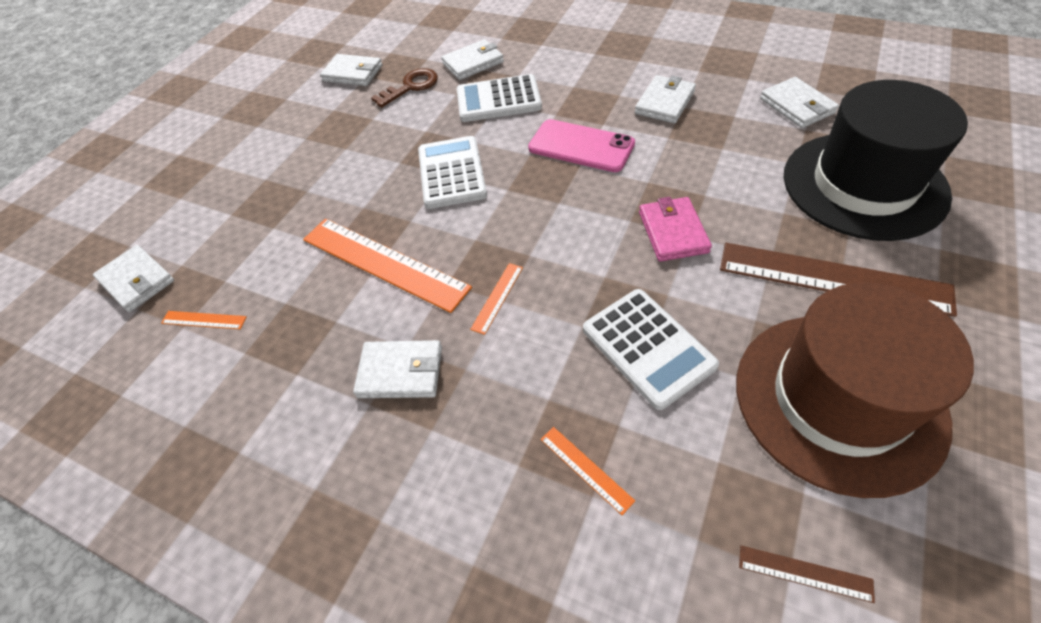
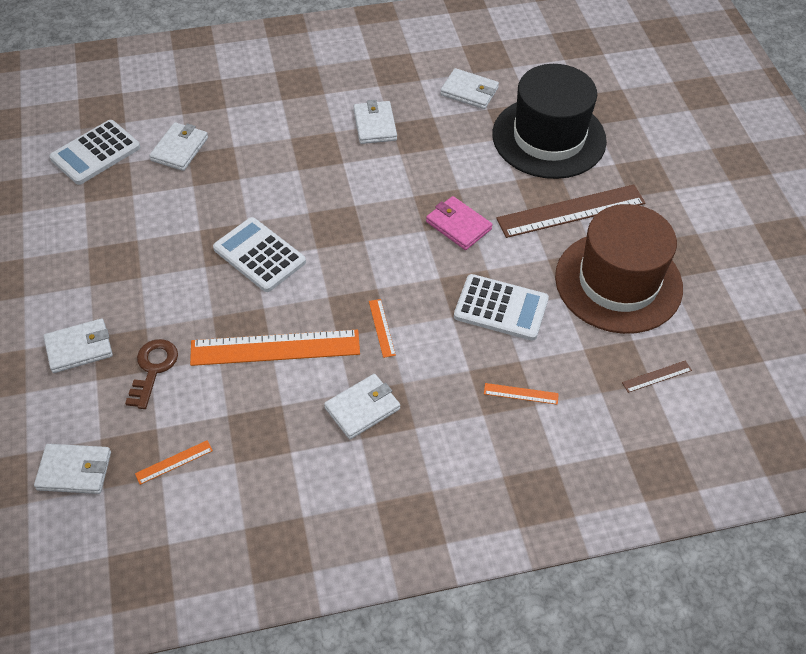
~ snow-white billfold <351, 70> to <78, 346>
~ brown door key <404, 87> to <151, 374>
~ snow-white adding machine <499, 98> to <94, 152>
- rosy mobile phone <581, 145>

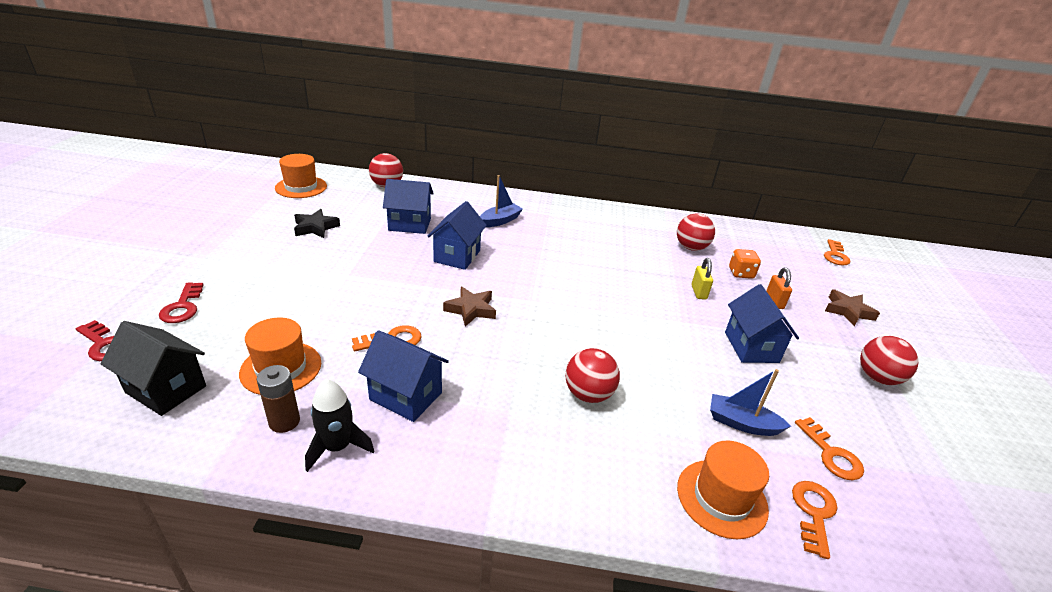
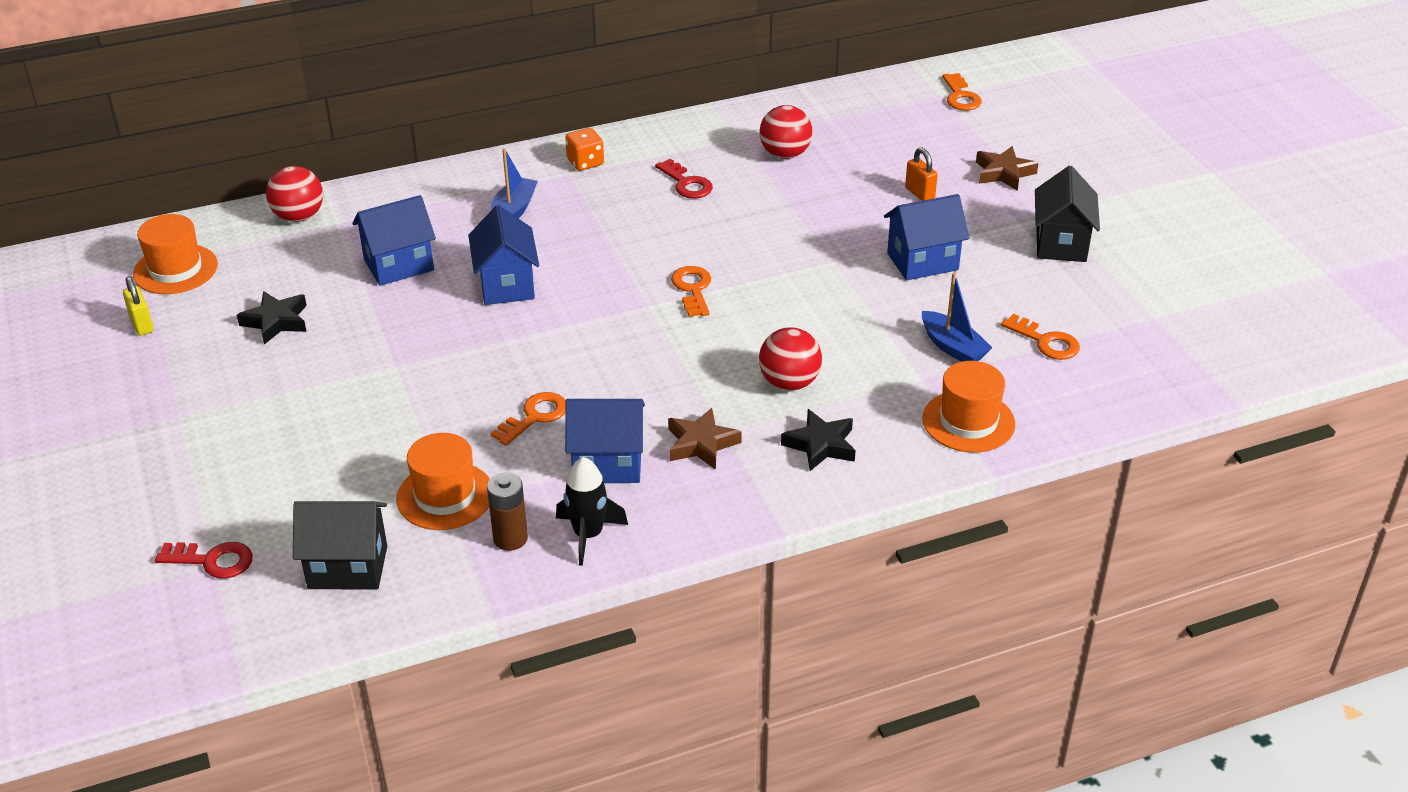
~ bright orange dice <745, 264> to <584, 149>
~ golden small lock <702, 279> to <138, 306>
~ red door key <181, 302> to <684, 179>
~ cobalt toy house <762, 323> = <926, 237> 75 degrees counterclockwise
~ brown star shape <469, 306> to <705, 439>
~ red sphere <889, 360> to ebony toy house <1067, 214>
~ cobalt sailboat <750, 402> = <957, 317> 120 degrees counterclockwise
~ bright orange door key <814, 520> to <691, 291>
+ ebony star shape <818, 440>

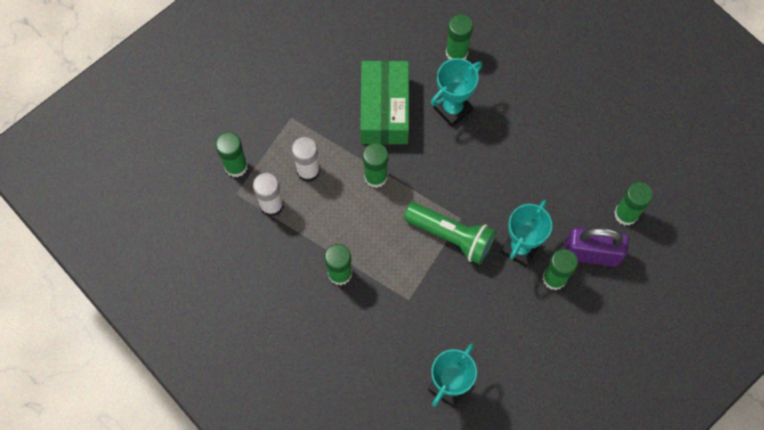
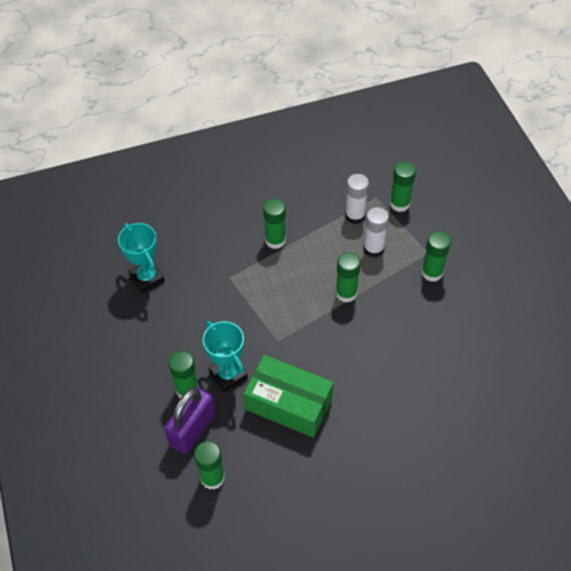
~ green glue <459, 37> to <436, 256>
- teal prize cup <456, 92>
~ green box <384, 102> to <288, 396>
- green flashlight <450, 233>

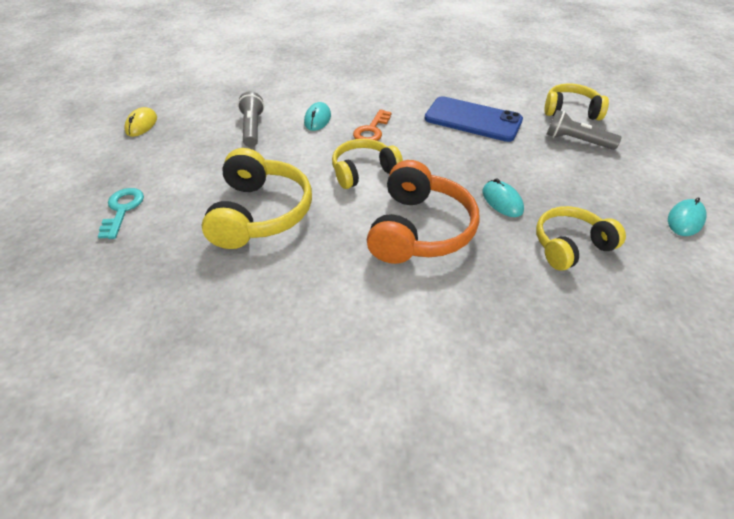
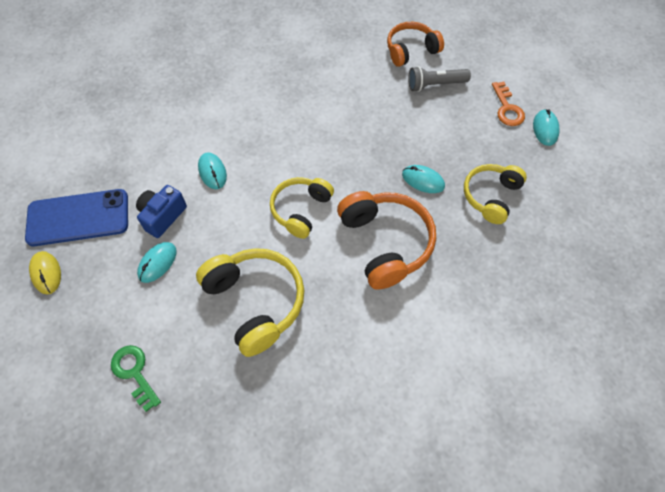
~ golden headphones <576, 102> to bright orange headphones <415, 44>
~ grey flashlight <251, 119> to cobalt camera <161, 211>
~ cobalt mobile phone <473, 119> to <76, 217>
~ bright orange door key <372, 125> to <508, 104>
~ teal door key <121, 213> to green door key <136, 378>
+ teal mouse <157, 262>

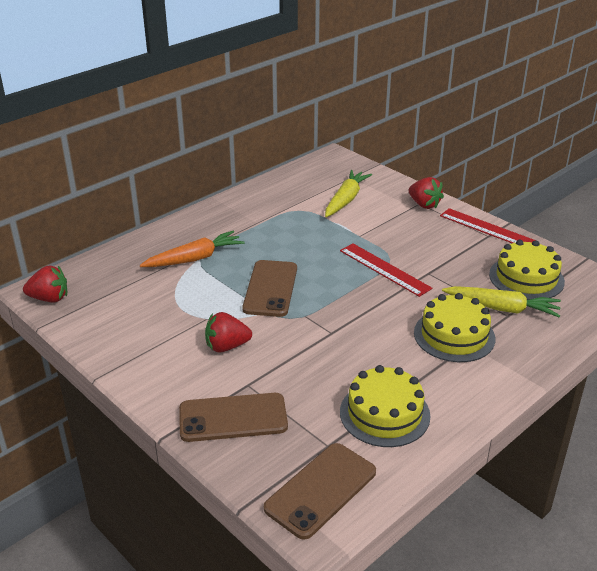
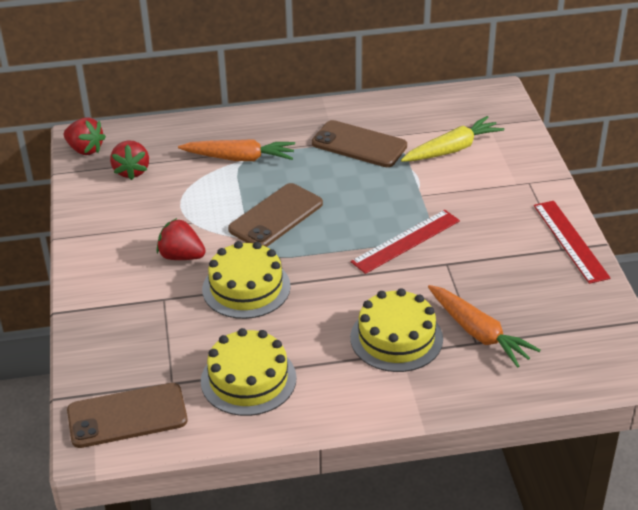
~ red strawberry <426, 193> to <129, 160>
~ golden layer cake <527, 270> to <246, 280>
~ red ruler <386, 270> = <405, 242> 60 degrees clockwise
~ golden carrot <501, 301> to bright orange carrot <484, 326>
~ brown mobile phone <233, 417> to <359, 143>

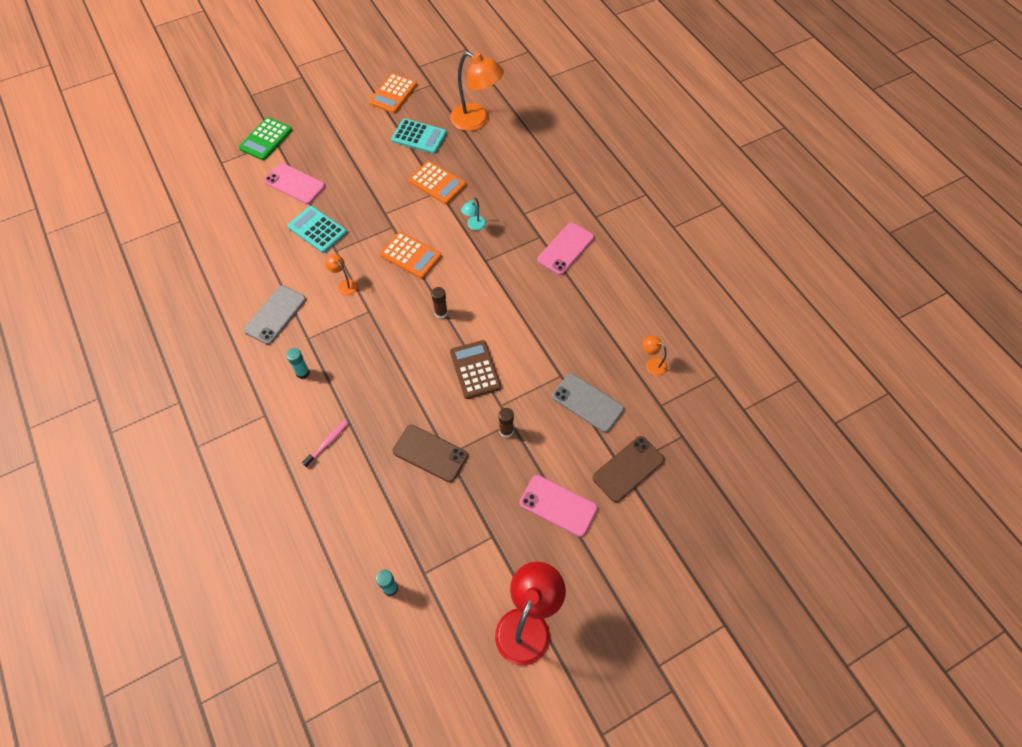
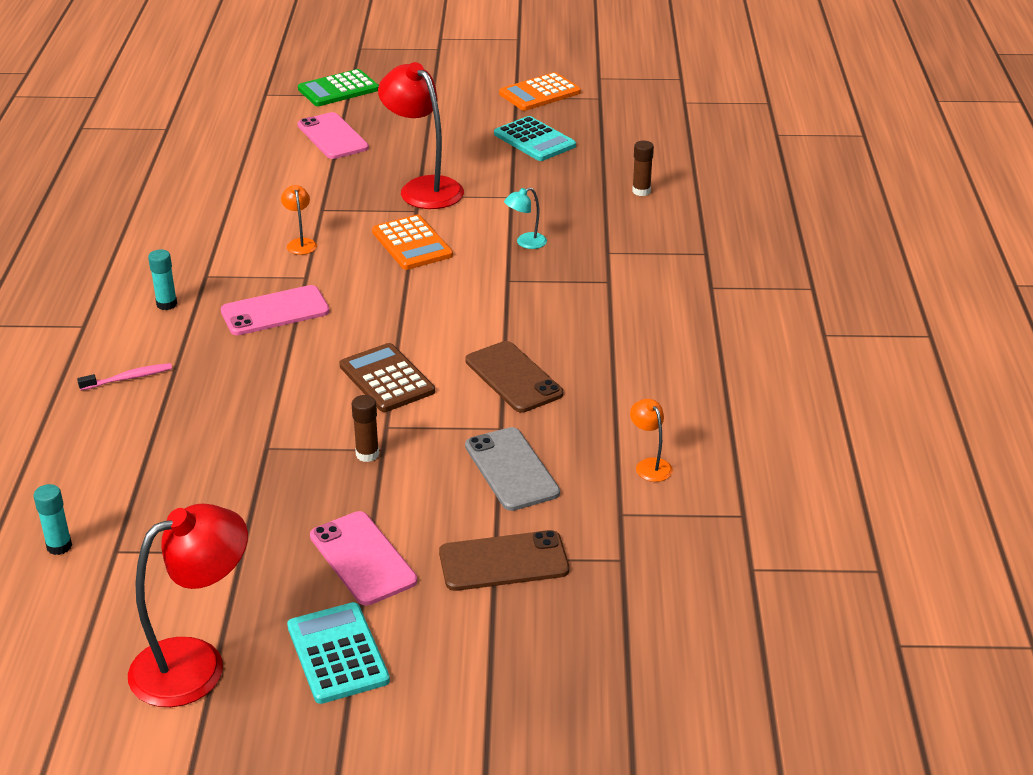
- bright orange desk lamp <477, 91>
- bright orange adding machine <437, 182>
~ teal adding machine <317, 229> to <338, 653>
~ rosy mobile phone <565, 248> to <275, 310>
- grey mobile phone <275, 315>
~ brown glue <439, 303> to <643, 168>
~ brown adding machine <475, 369> = <387, 377> 45 degrees counterclockwise
~ brown mobile phone <430, 453> to <514, 376>
+ red desk lamp <421, 135>

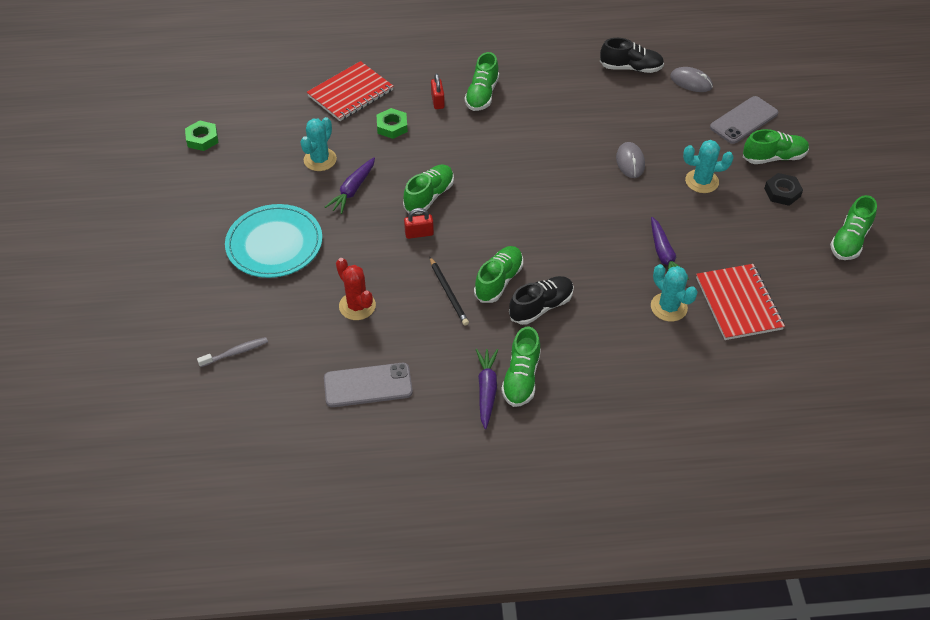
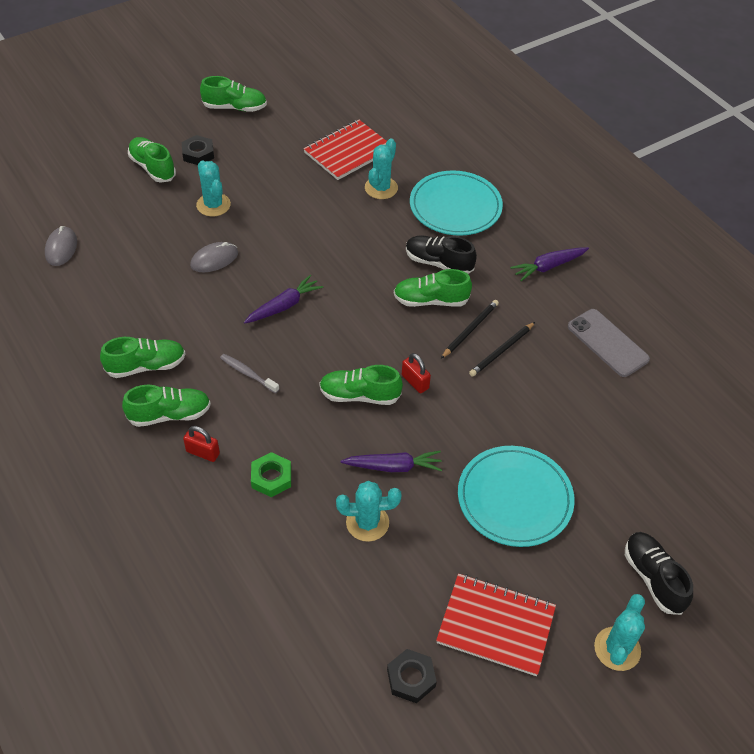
~ ebony lace-up shoe <632, 55> to <659, 573>
~ red notepad <350, 91> to <496, 625>
~ red small lock <438, 91> = <201, 444> 60 degrees clockwise
- grey mobile phone <744, 120>
~ green nut <201, 135> to ebony nut <412, 676>
~ royal purple carrot <670, 248> to <283, 299>
- red cactus <356, 289>
~ green lace-up shoe <521, 367> to <143, 357>
~ grey toothbrush <232, 352> to <249, 373>
+ teal dinner plate <456, 203>
+ ebony pencil <502, 349>
+ teal cactus <619, 632>

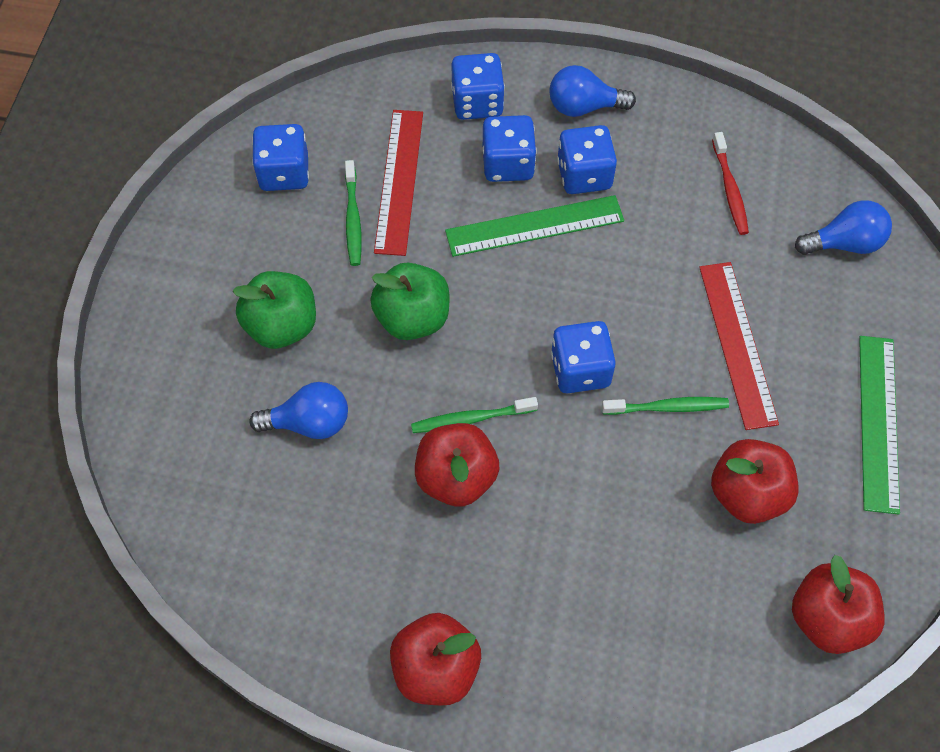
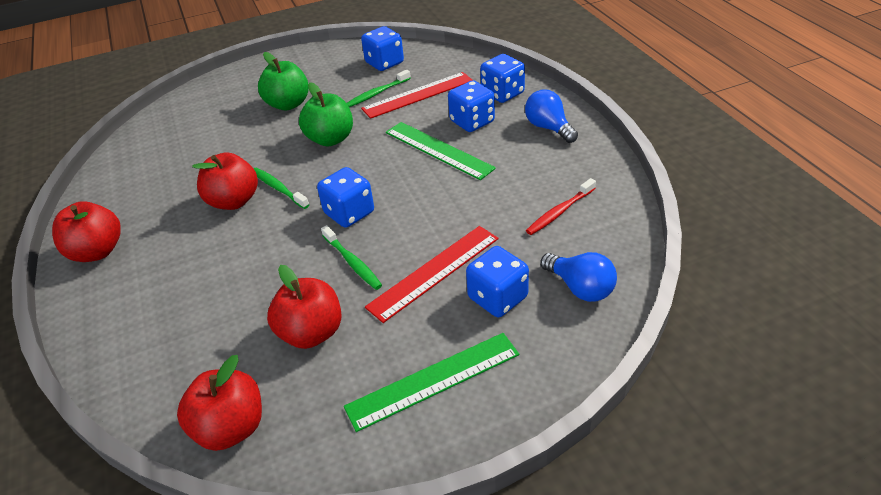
~ cobalt dice <587, 159> to <497, 281>
- cobalt bulb <298, 410>

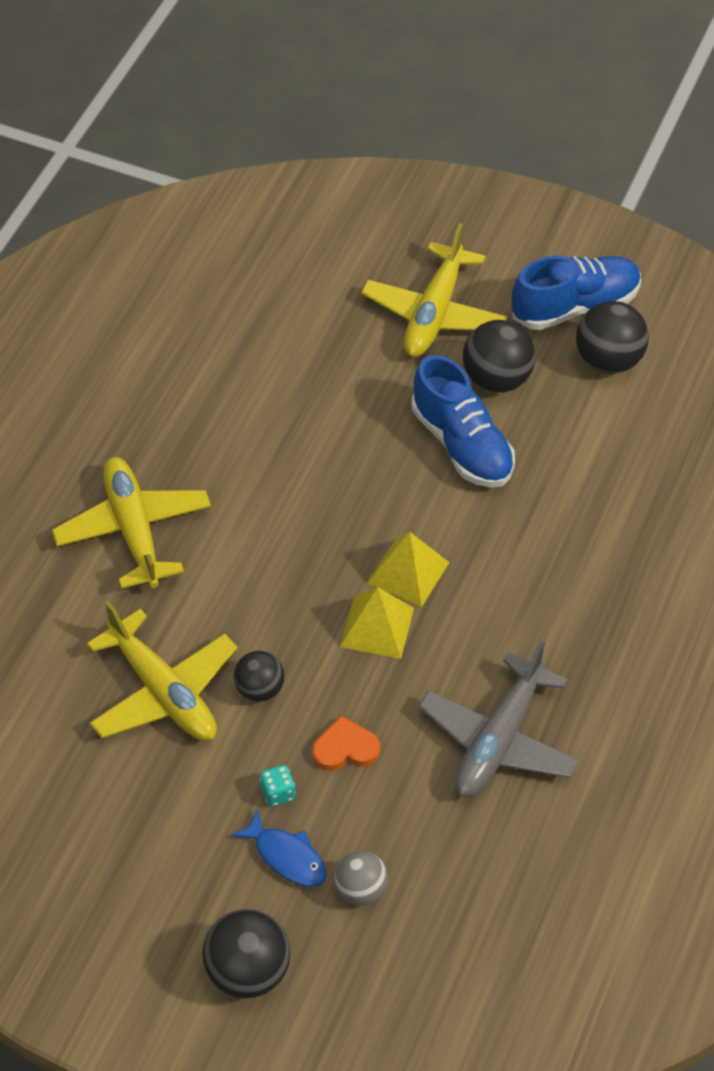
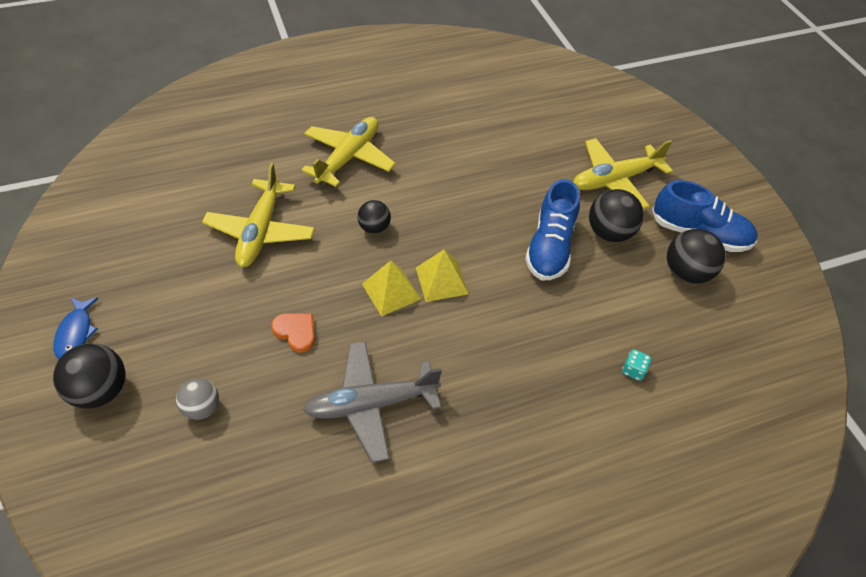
~ ebony sphere <259, 676> to <374, 217>
~ teal dice <278, 786> to <637, 365>
~ cobalt fish figure <279, 848> to <76, 328>

